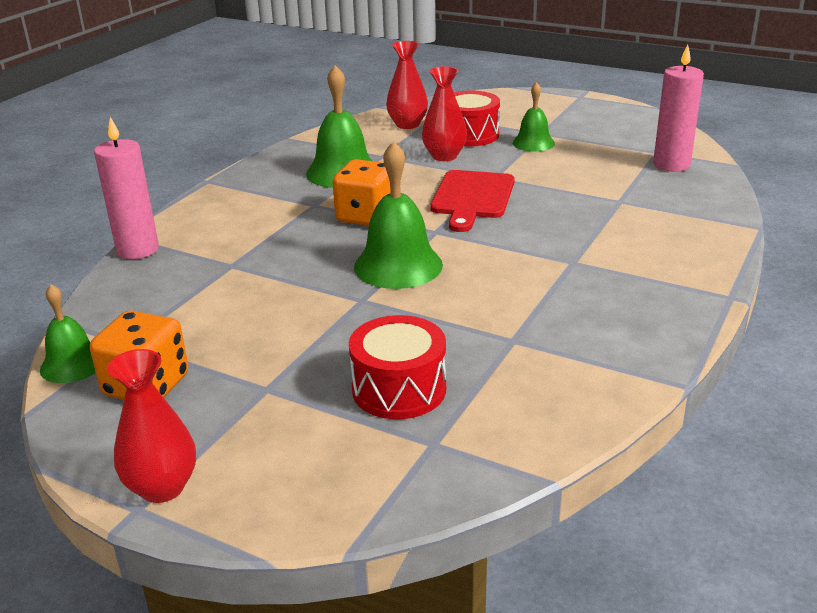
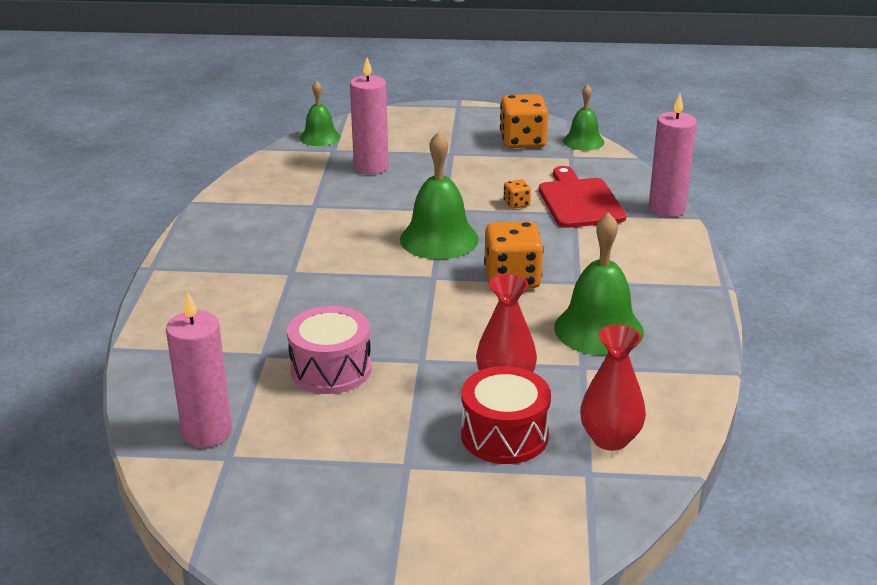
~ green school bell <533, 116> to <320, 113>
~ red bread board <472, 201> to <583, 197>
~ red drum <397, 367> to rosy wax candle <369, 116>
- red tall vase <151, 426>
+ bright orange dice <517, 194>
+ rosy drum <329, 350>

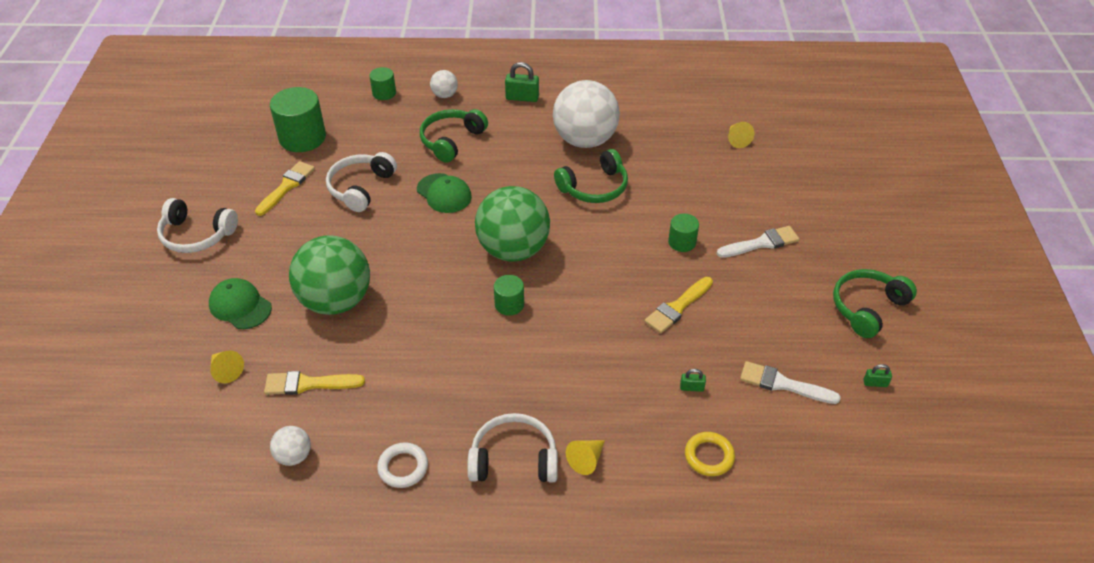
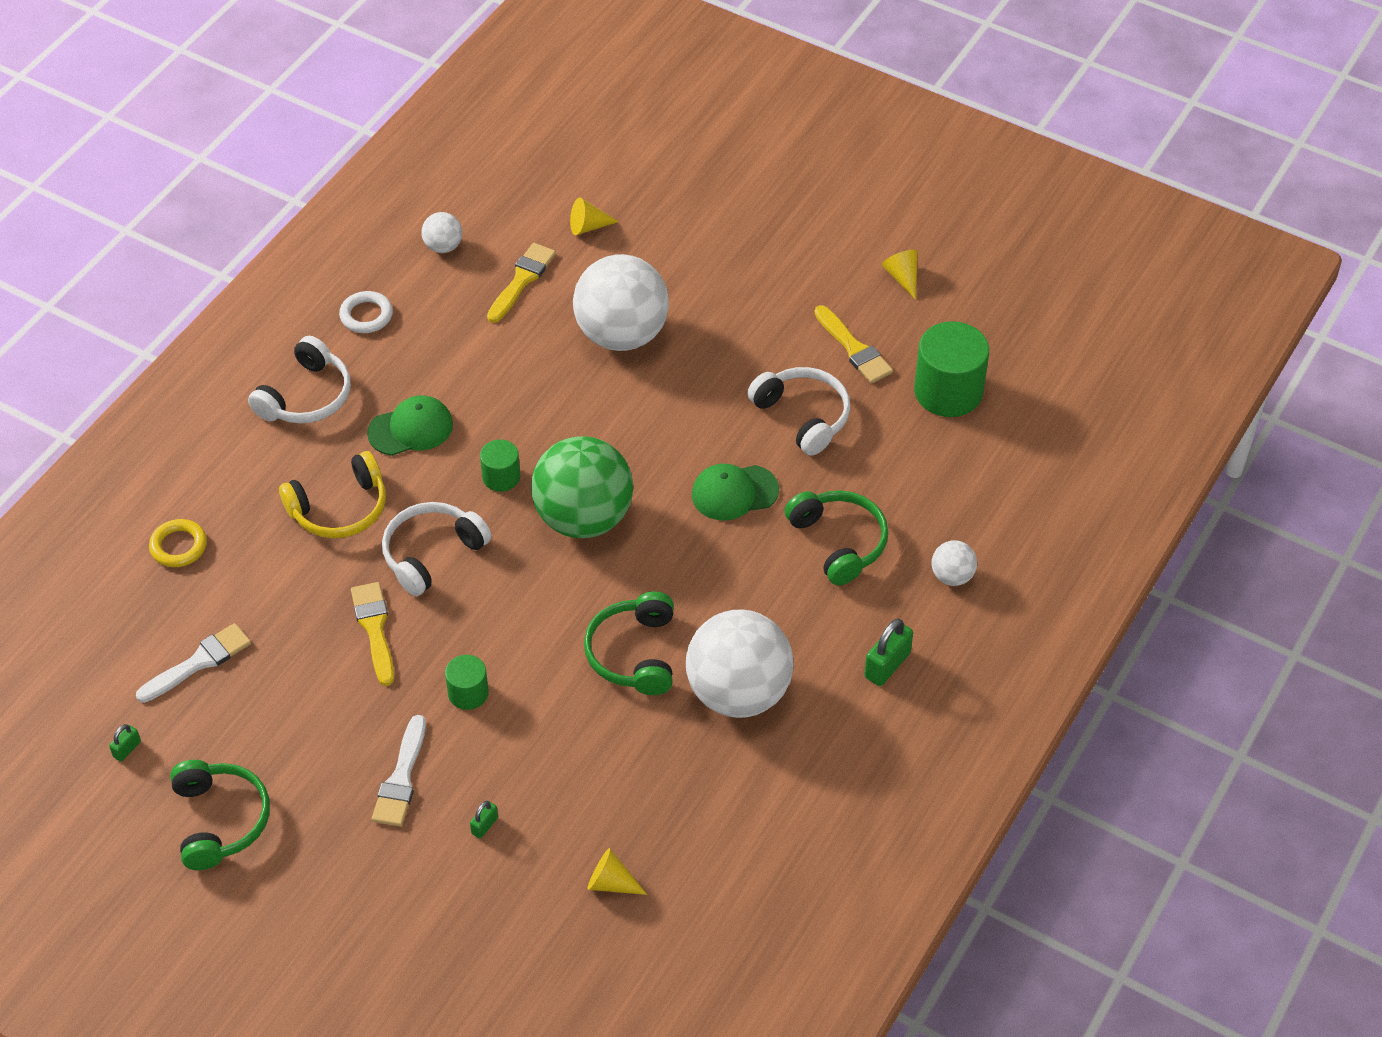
- green solid cylinder <382, 83>
~ snow-white headphones <197, 225> to <437, 549>
~ green sphere <329, 275> to snow-white sphere <621, 302>
~ green baseball cap <240, 303> to <410, 425>
~ green small lock <693, 380> to <484, 820>
~ golden solid cone <585, 457> to <900, 275>
+ golden headphones <332, 494>

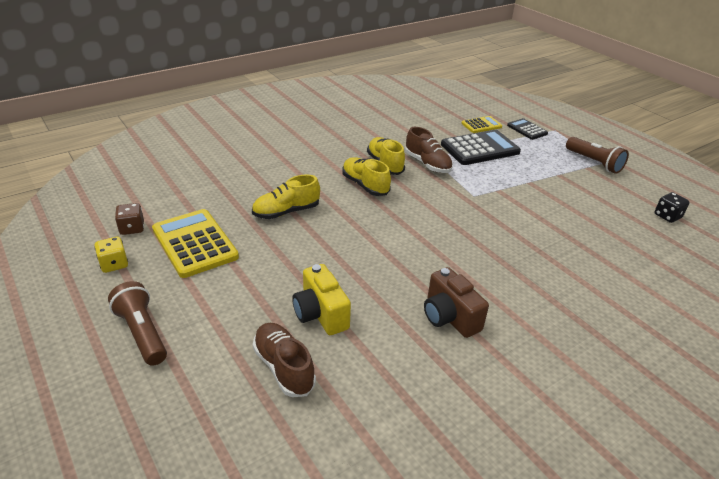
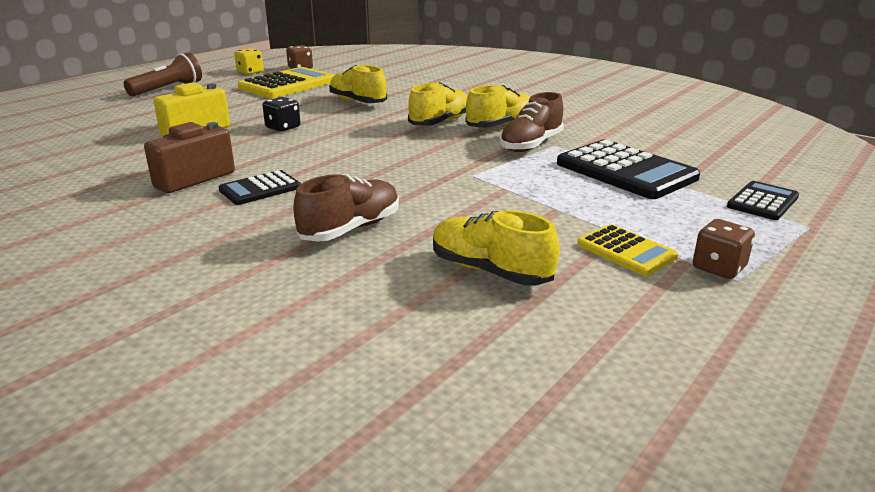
~ golden adding machine <481, 124> to <627, 250>
~ brown flashlight <597, 155> to brown dice <724, 249>
~ ebony dice <672, 207> to <281, 114>
~ brown lace-up shoe <284, 360> to <346, 208>
+ ebony adding machine <260, 187>
+ golden lace-up shoe <496, 248>

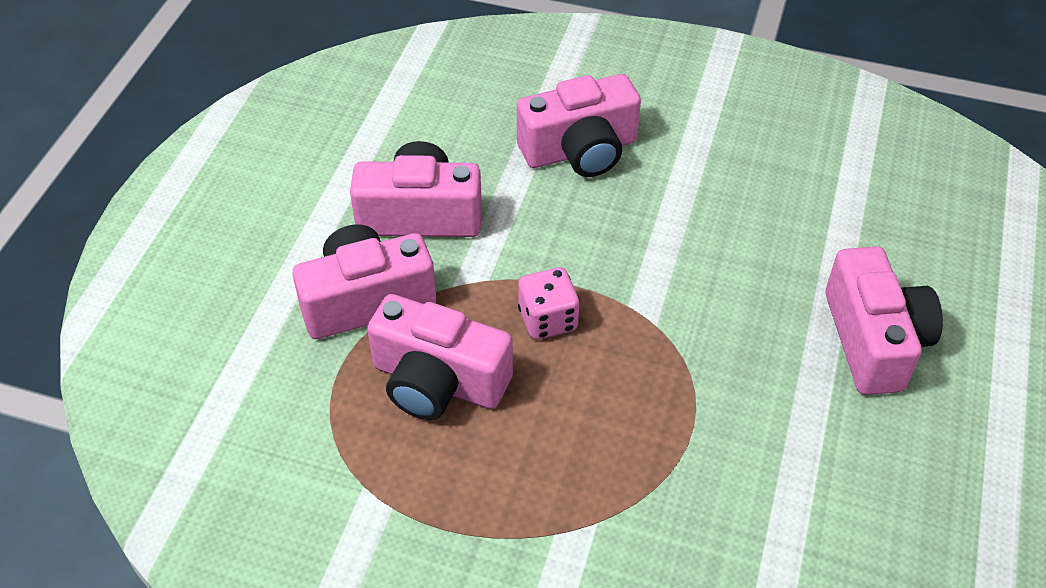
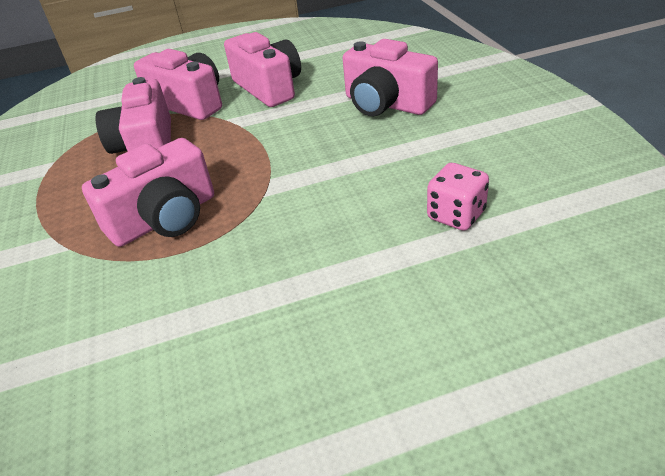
~ rosy camera <884, 320> to <148, 192>
~ rosy dice <549, 303> to <458, 197>

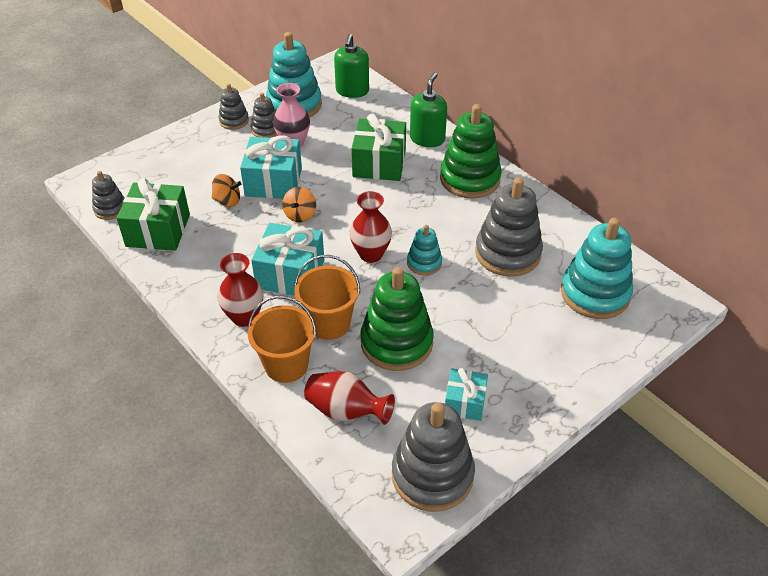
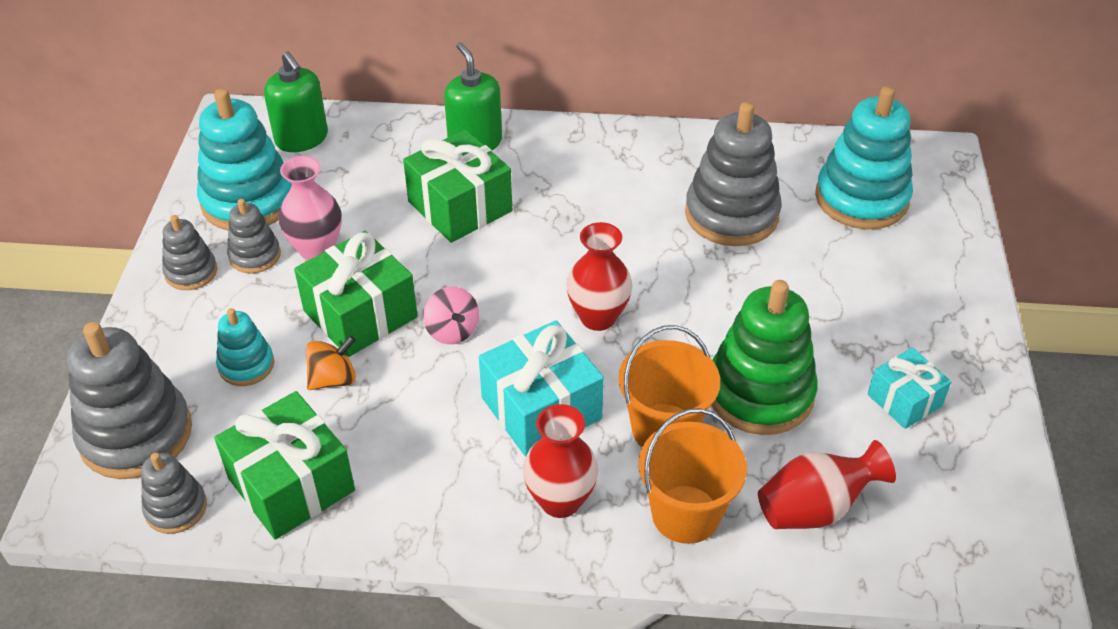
- green ring stacker <471, 151>
~ teal gift <271, 167> to green gift <356, 294>
~ bright orange spinning top <299, 205> to rosy spinning top <451, 315>
~ teal ring stacker <424, 250> to <245, 347>
~ grey ring stacker <433, 457> to <129, 400>

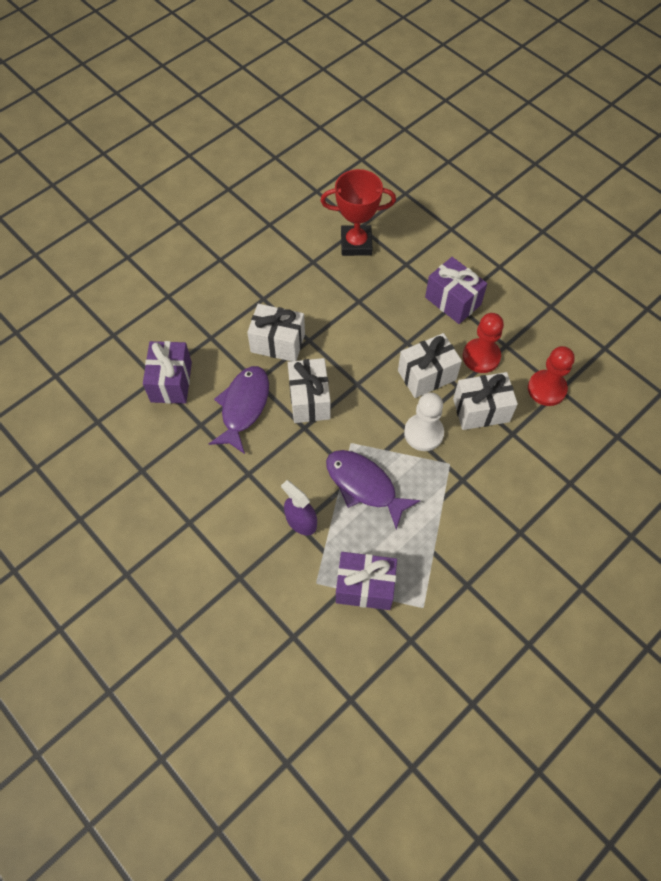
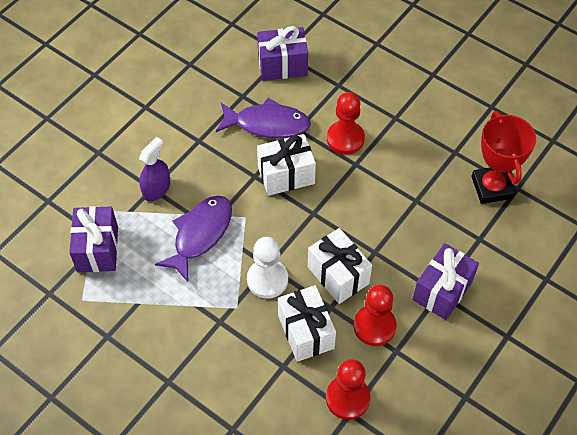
~ snow-white gift <276, 332> to red game pawn <346, 123>

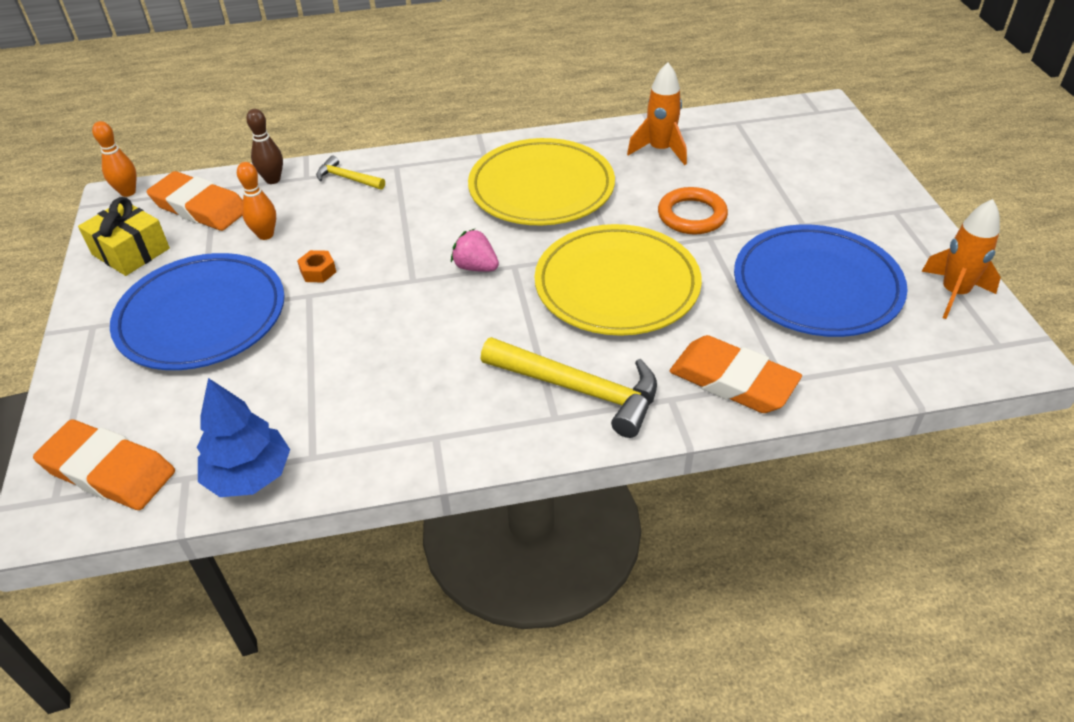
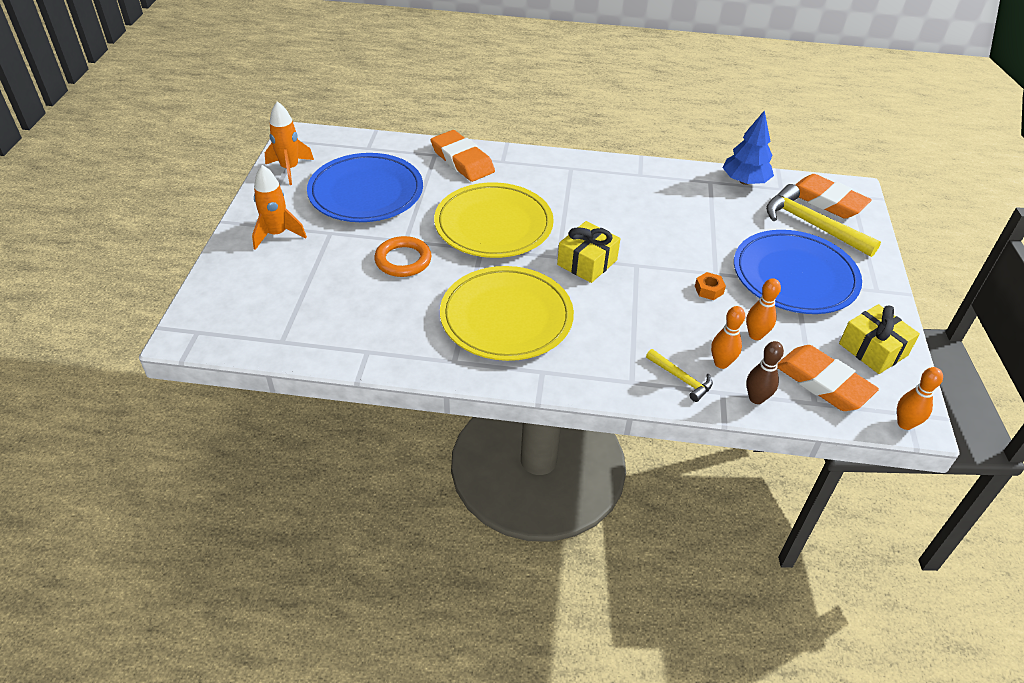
~ bright orange spaceship <657, 113> to <279, 207>
~ rosy strawberry <475, 250> to golden gift <589, 252>
~ golden hammer <569, 387> to <823, 220>
+ bright orange bowling pin <728, 337>

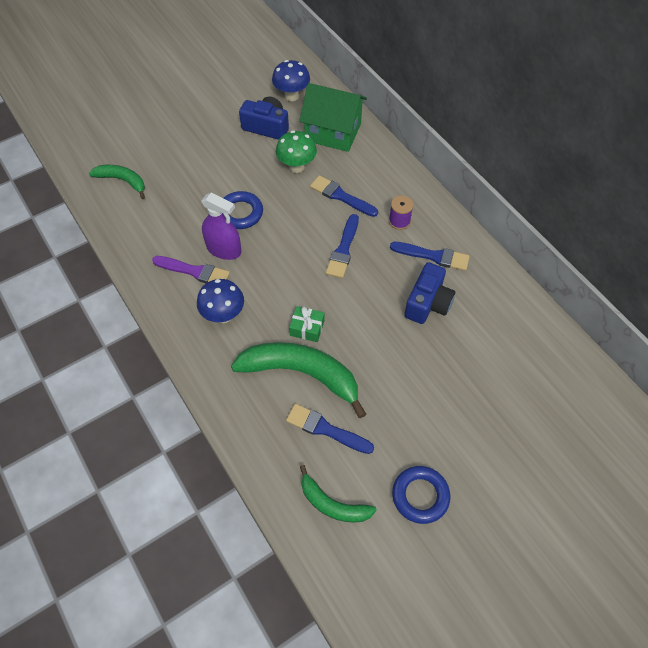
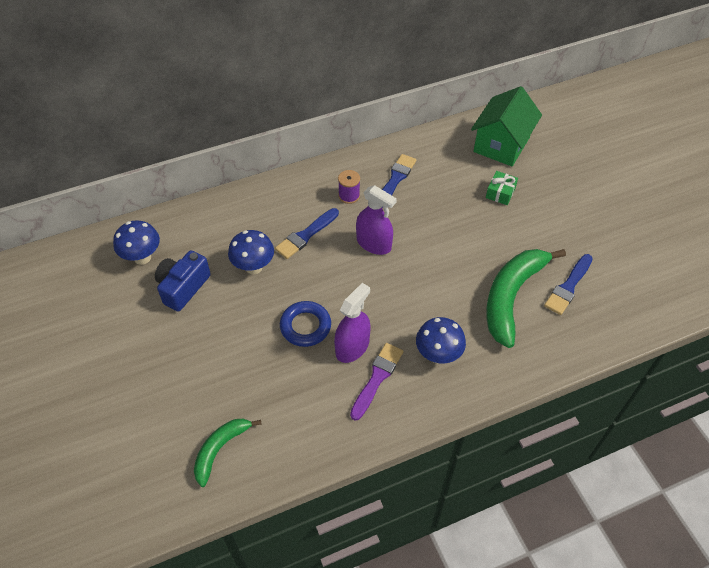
~ green toy house <333, 117> to <506, 126>
~ green fungus <296, 151> to cobalt fungus <251, 252>
~ cobalt paintbrush <342, 246> to royal purple sprayer <376, 220>
- cobalt camera <429, 293>
~ green gift <306, 324> to <502, 188>
- green toy banana <338, 494>
- cobalt hoop <421, 495>

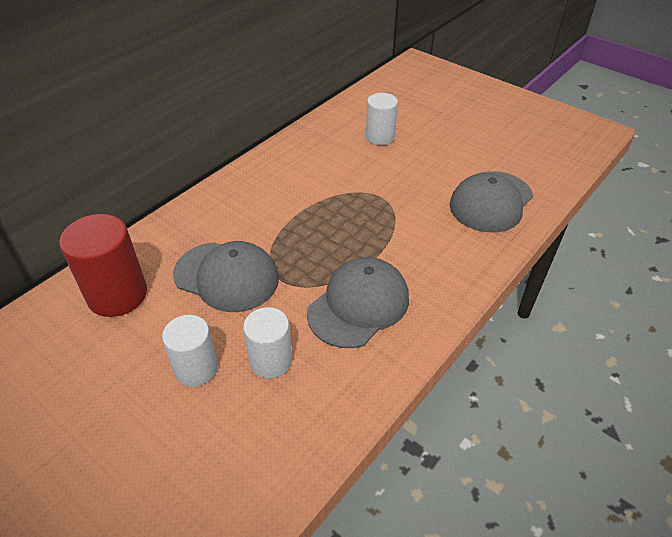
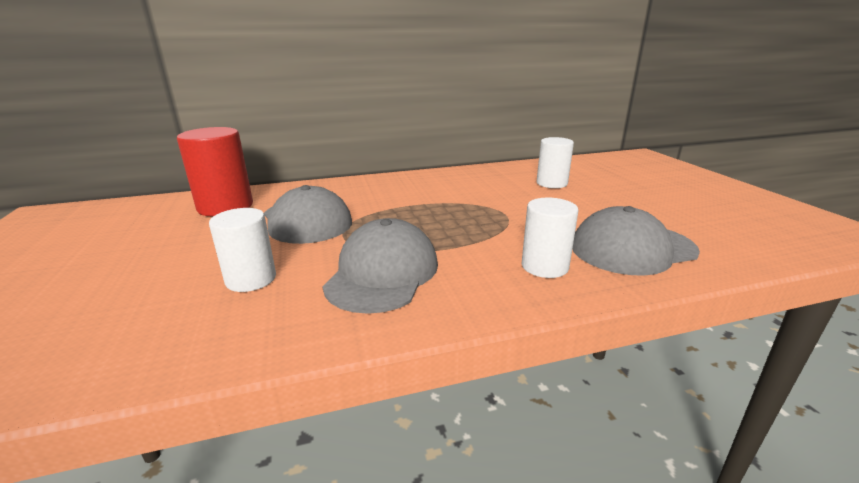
~ grey baseball cap <358, 302> = <380, 266> 60 degrees counterclockwise
~ snow-white solid cylinder <190, 351> to <549, 238>

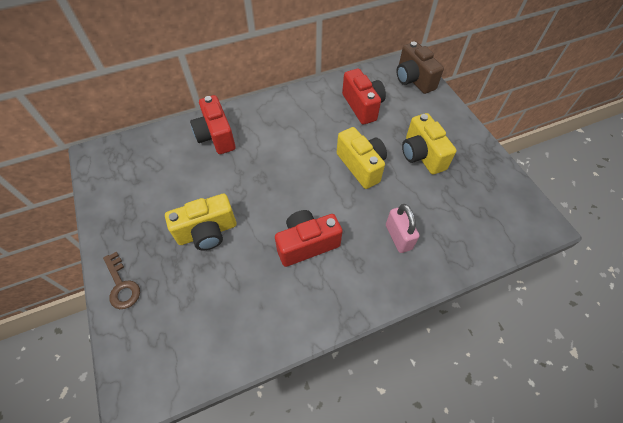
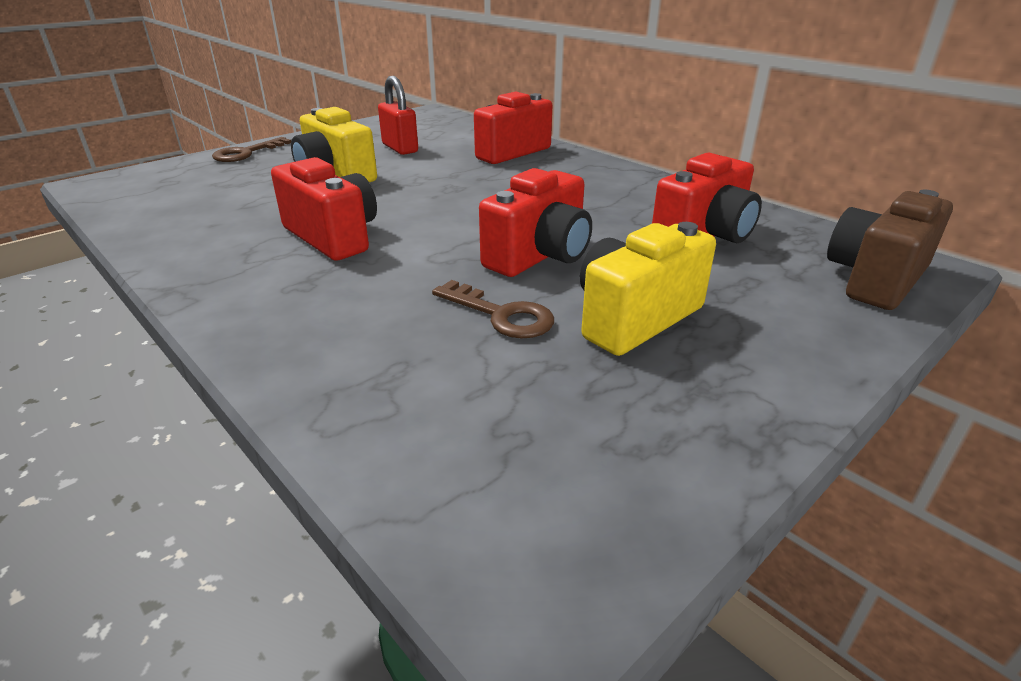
~ golden camera <362, 158> to red camera <535, 222>
- rosy small lock <402, 228>
+ red small lock <398, 115>
+ brown door key <493, 309>

